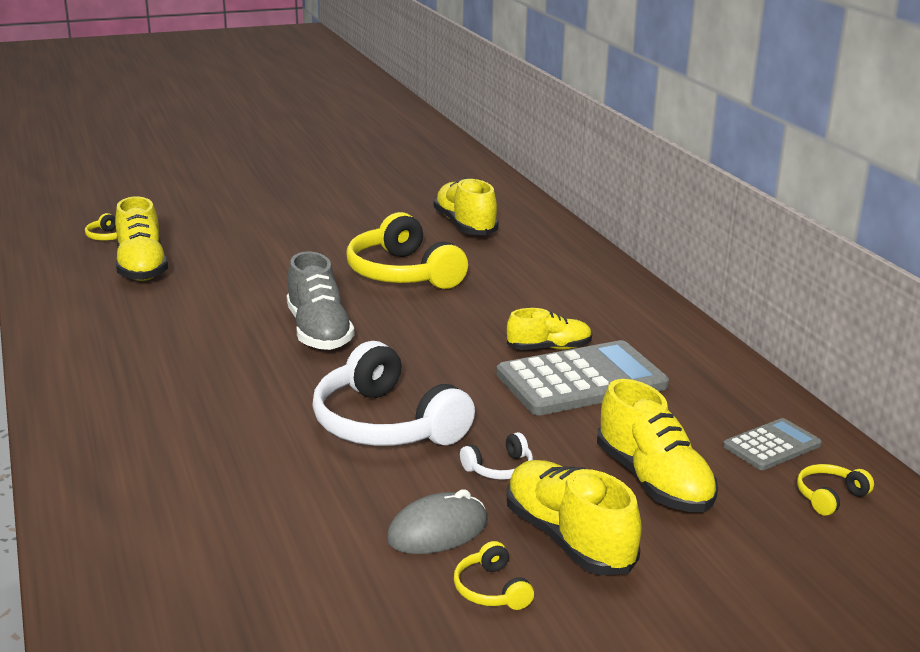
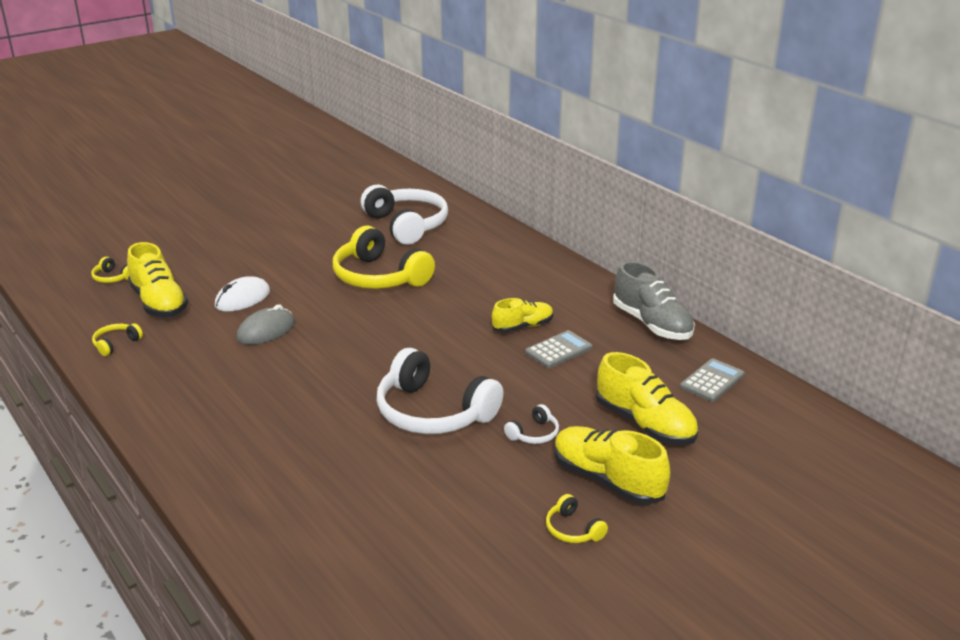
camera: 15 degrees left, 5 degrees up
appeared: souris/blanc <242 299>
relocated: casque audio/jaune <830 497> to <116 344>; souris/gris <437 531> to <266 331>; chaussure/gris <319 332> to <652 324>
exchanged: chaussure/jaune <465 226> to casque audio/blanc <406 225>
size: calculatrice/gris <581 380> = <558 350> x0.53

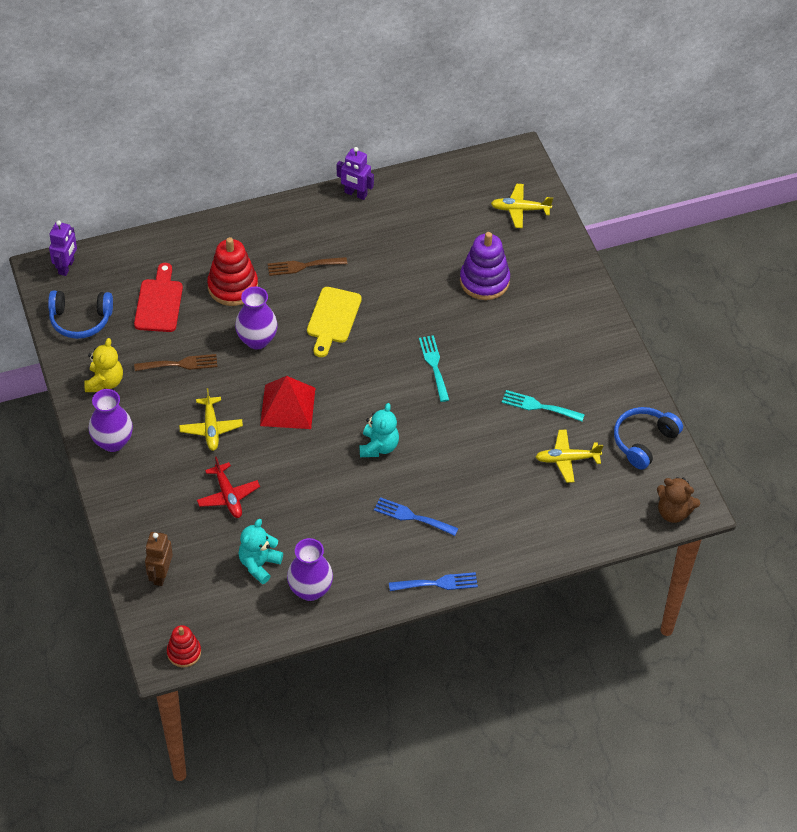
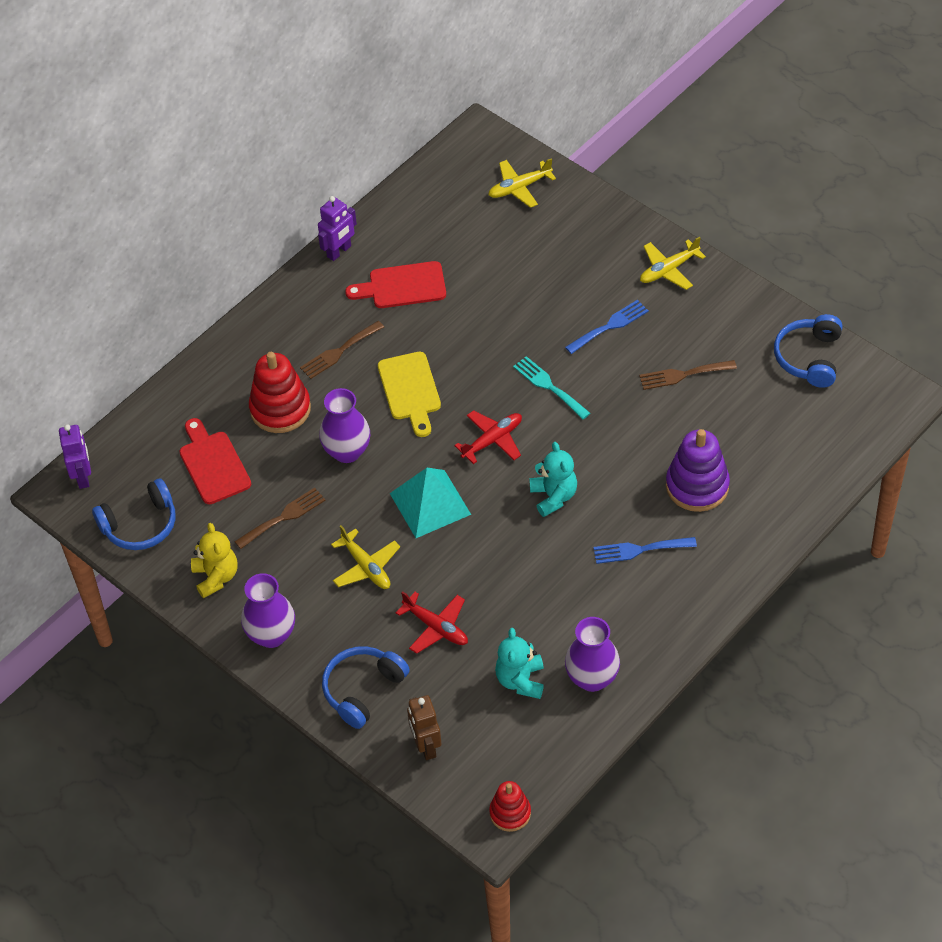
camera: 25 degrees left, 0 degrees up
missing: ours en peluche/marron <673 512>
appeared: casque audio/bleu <363 690>; planche à découper/rouge <402 286>; avion/rouge <492 440>
relocated: fourchette/bleu <437 583> to <610 326>; avion/jaune <566 459> to <668 270>; jouet à empiler/violet <484 281> to <697 486>
colour: pyramide/rouge <288 406> to pyramide/turquoise <430 503>; fourchette/turquoise <538 406> to fourchette/marron <683 375>
spun: robot/violet <355 194> = <339 251> 45 degrees counterclockwise

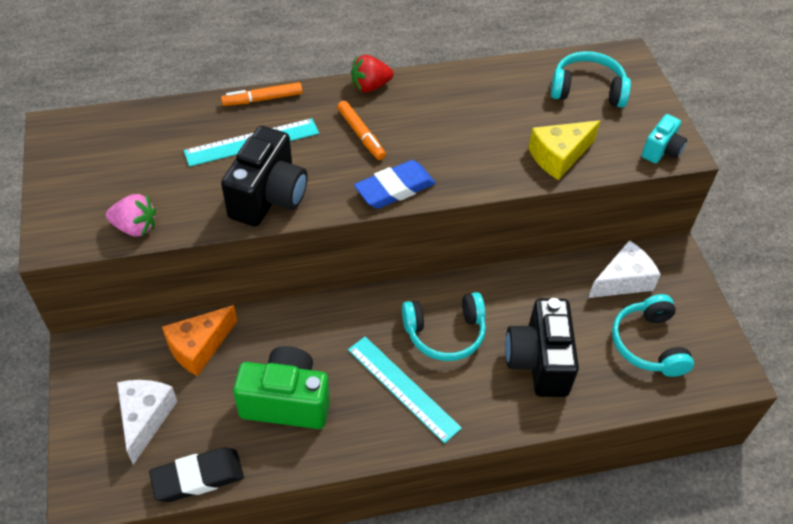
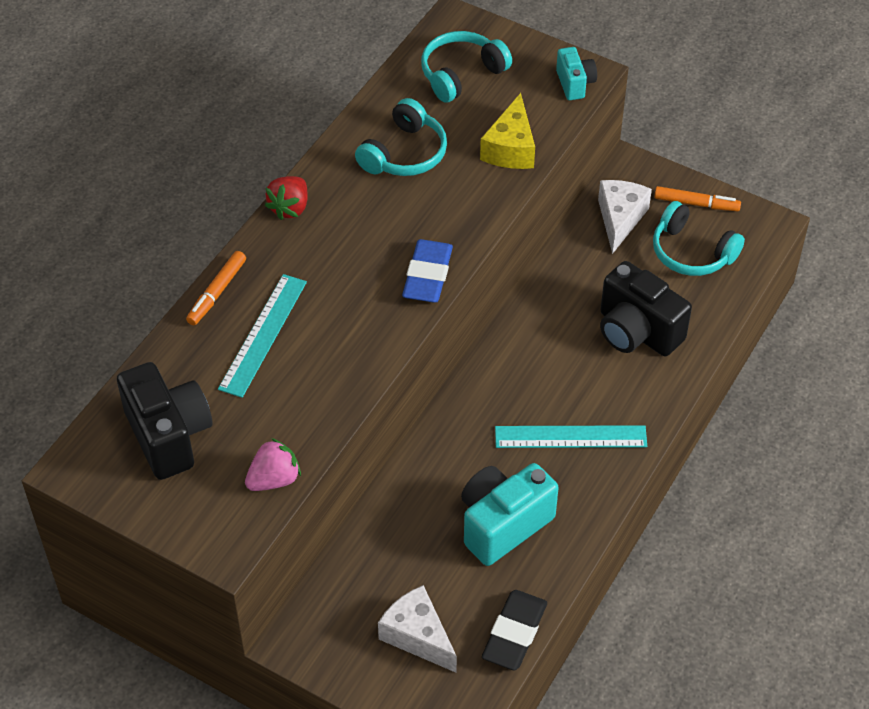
camera: 45 degrees left, 0 degrees up
missing: fromage/orange <199 347>
relocated: appareil photo/noir <269 197> to <169 436>; casque audio/turquoise <445 333> to <404 154>; feutre/orange <361 134> to <696 204>
colour: appareil photo/vert <286 401> to appareil photo/turquoise <503 524>

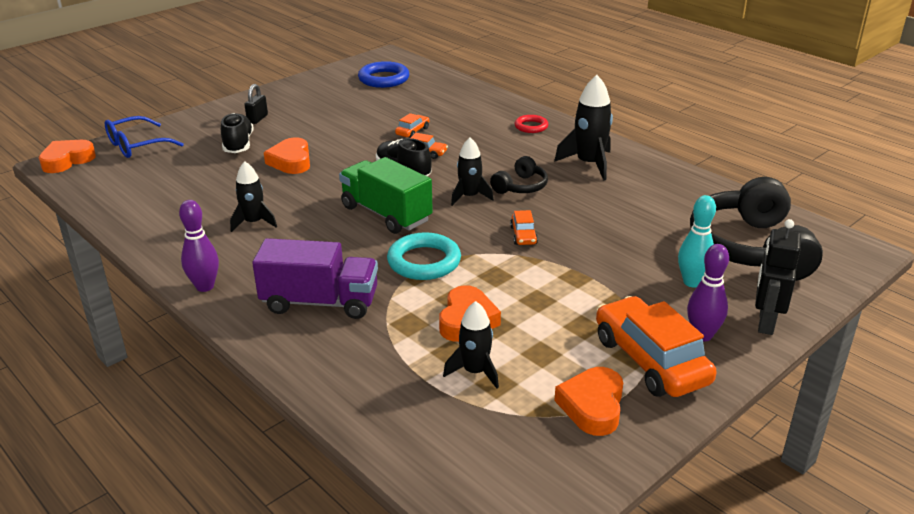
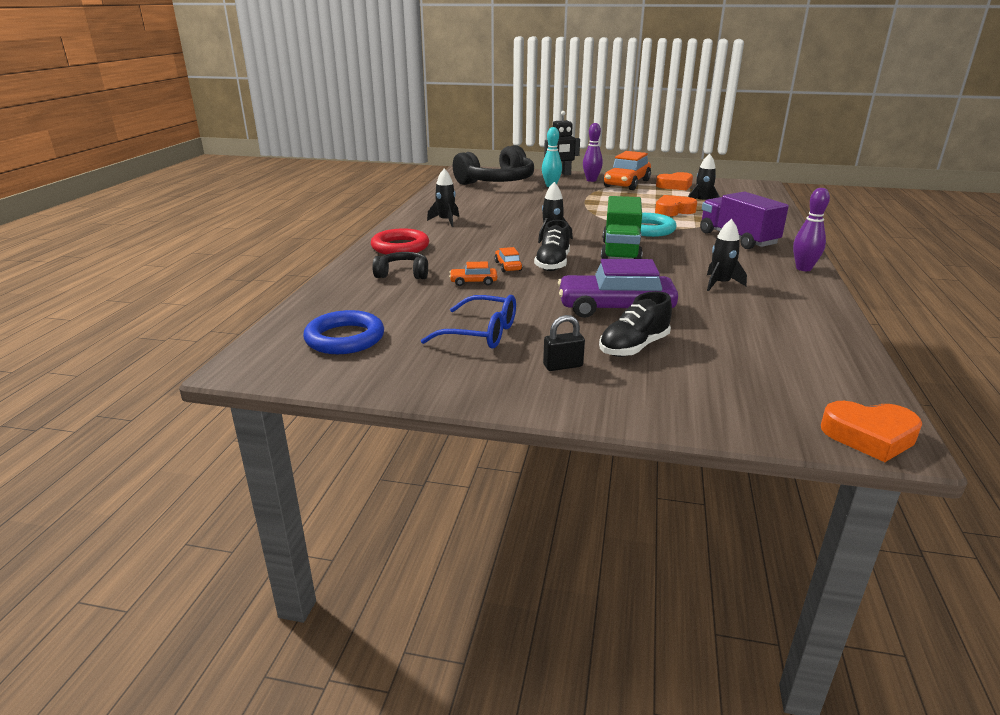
camera: 125 degrees left, 5 degrees down
missing: voiture/orange <523 235>
relocated: casque audio/noir <520 187> to <403 274>; lunettes/bleu <137 146> to <481 333>
exchanged: cœur/orange <291 161> to voiture/violet <615 308>
size: anneau/rouge <531 126> = <400 247> x1.69; fusée/noir <589 164> = <446 221> x0.66

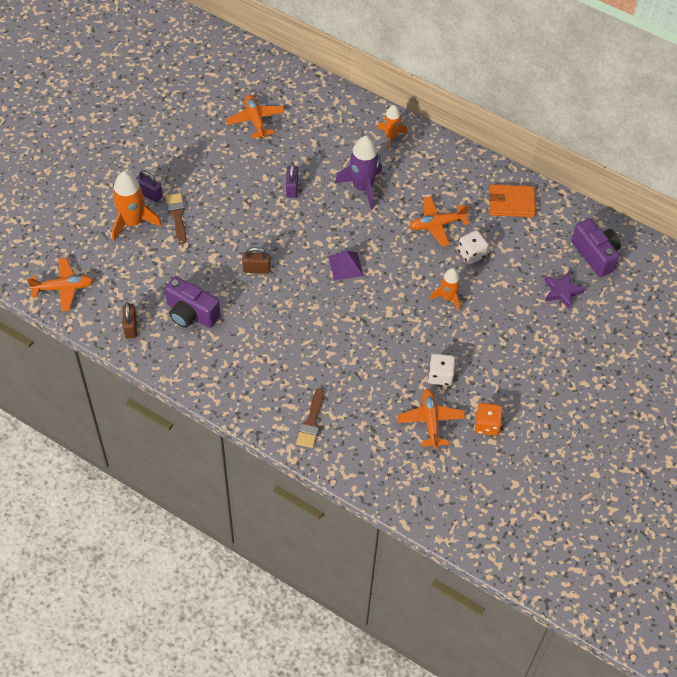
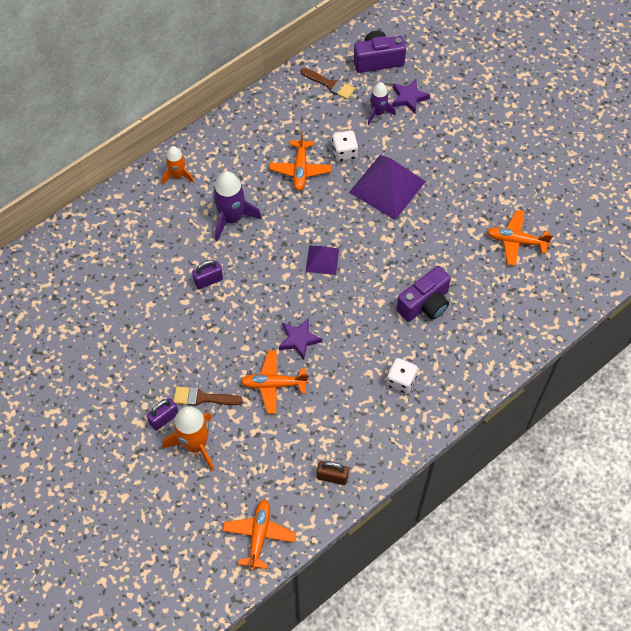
camera: 70 degrees left, 5 degrees up
missing: dé/orange <487 425>; portefeuille/orange <511 203>
appeared: fusée/violet <378 113>
relocated: avion/orange <255 120> to <273 384>; pinceau/marron <311 422> to <330 84>; dé/blanc <440 376> to <400 381>; appareil photo/violet <191 313> to <425 304>
exchanged: cadenas/marron <256 269> to étoile/violet <299 339>; fusée/orange <448 297> to pyramide/violet <387 186>
spun: cadenas/violet <292 188> = <208 280> 45 degrees counterclockwise

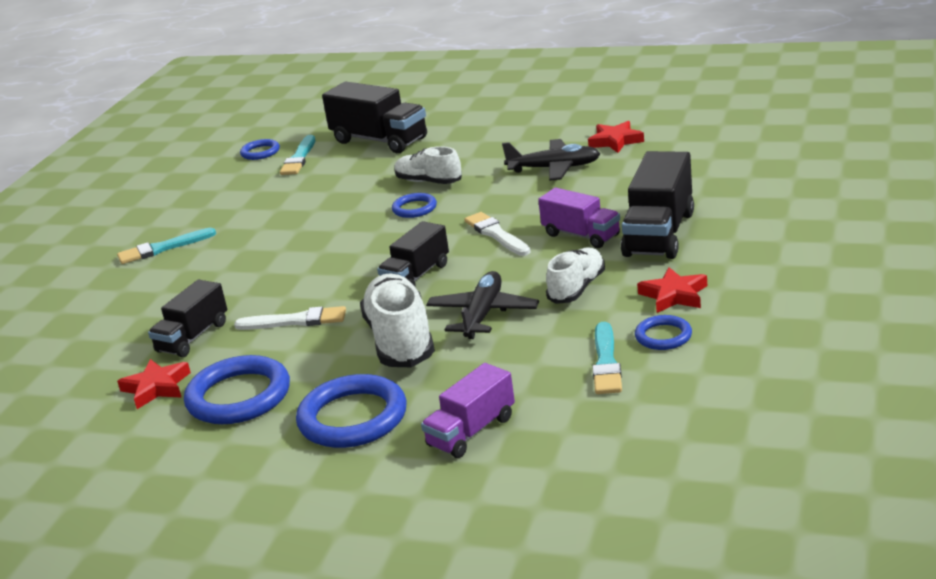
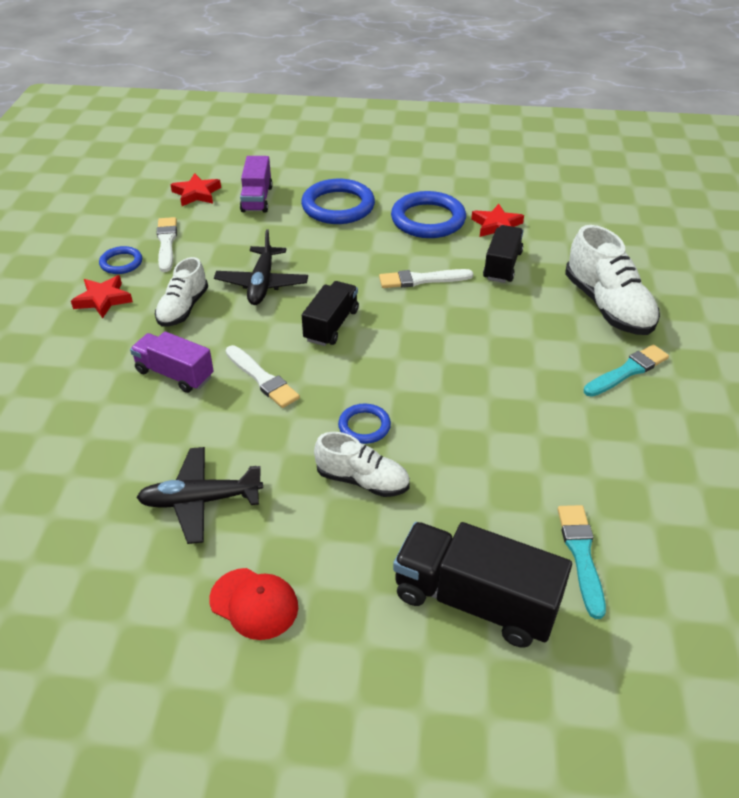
camera: 165 degrees right, 15 degrees up
missing: anneau/bleu <260 152>; camion/noir <659 234>
appeared: casquette/rouge <254 603>
relocated: étoile/rouge <615 141> to <196 194>; chaussure/blanc <400 340> to <608 306>
colour: pinceau/turquoise <606 362> to pinceau/blanc <166 243>
spun: camion/violet <471 431> = <257 199> 150 degrees clockwise

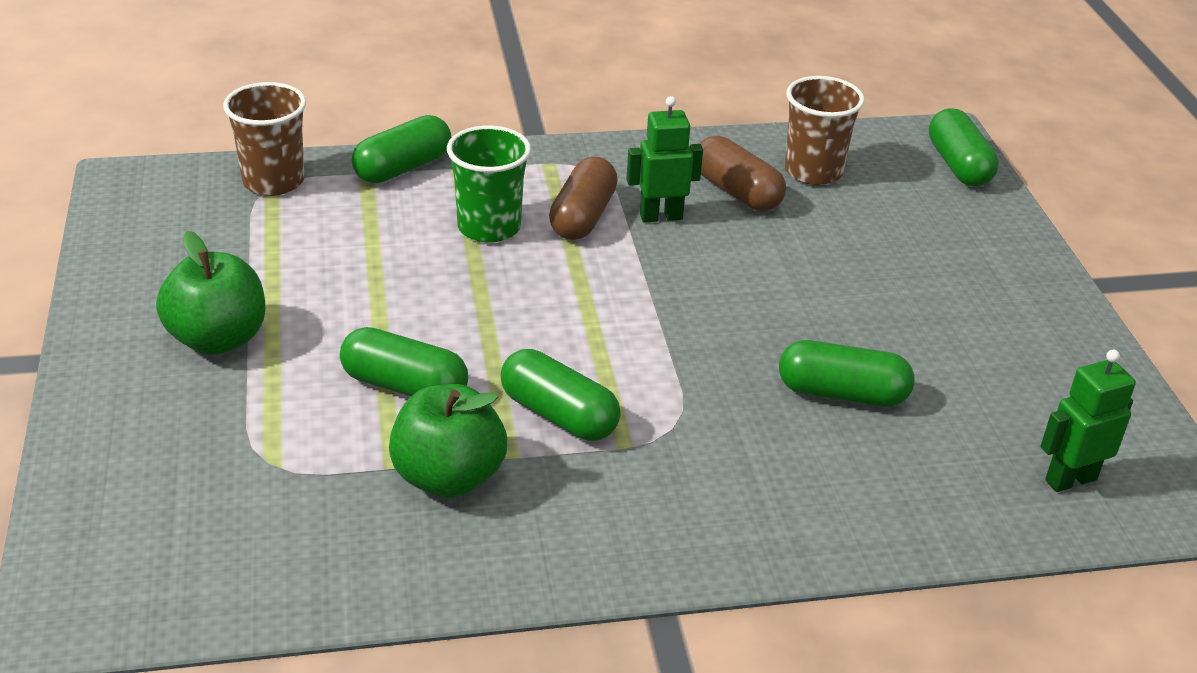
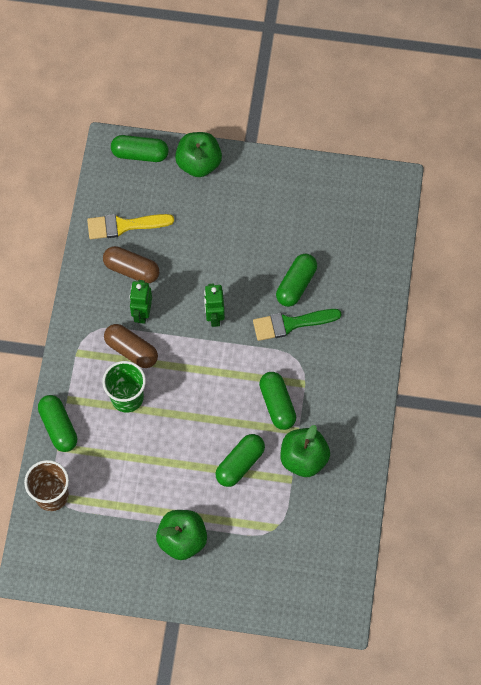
camera: 70 degrees left, 30 degrees up
appeared: pomme/vert <199 163>; pinceau/vert <291 324>
relocated: robot/vert <1070 479> to <214 316>
exchanged: gobelet/marron <813 171> to pinceau/jaune <124 225>
spun: gélule/marron <736 192> = <131 269> 45 degrees clockwise; gélule/vert <558 415> = <277 404> 75 degrees counterclockwise

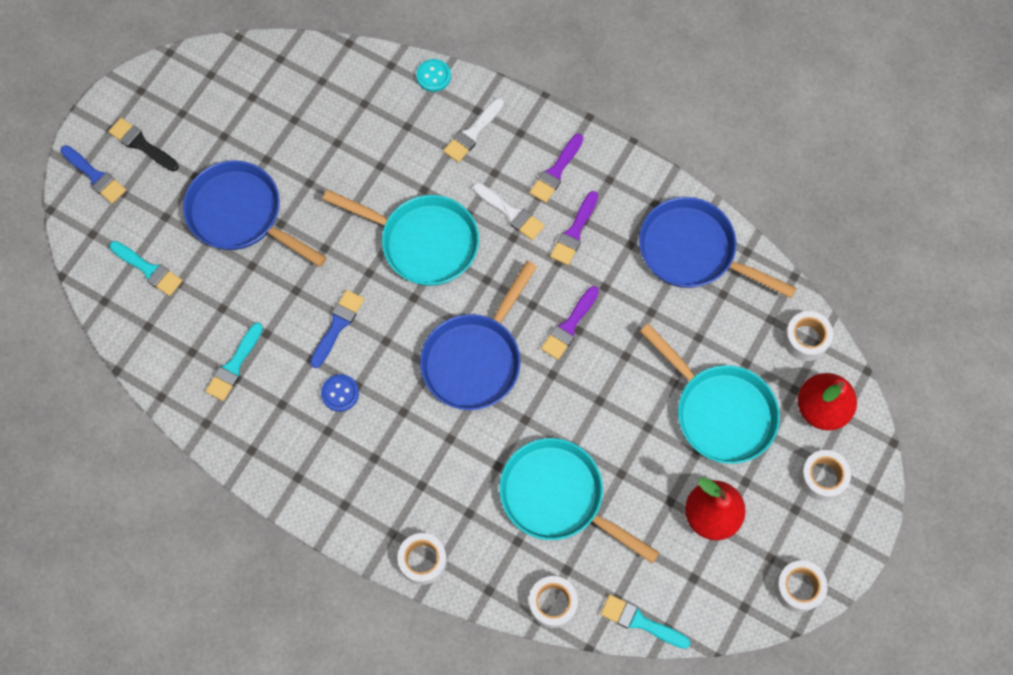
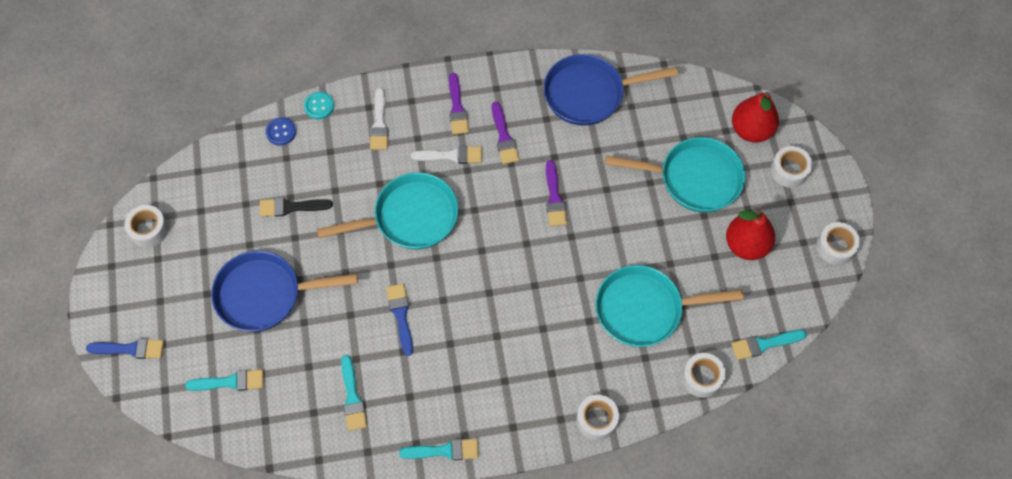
camera: 40 degrees left, 5 degrees down
missing: poêle/bleu <475 359>
appeared: pinceau/turquoise <444 450>
relocated: ruban adhésif/blanc <805 339> to <149 229>; pinceau/noir <141 144> to <291 207>; bouton/bleu <340 393> to <281 132>

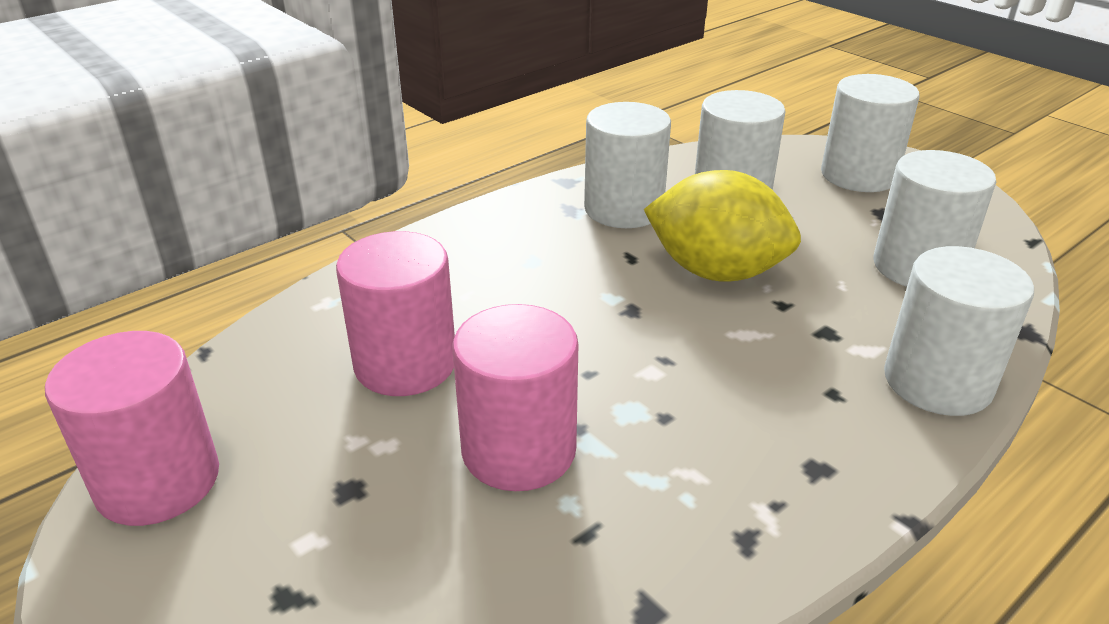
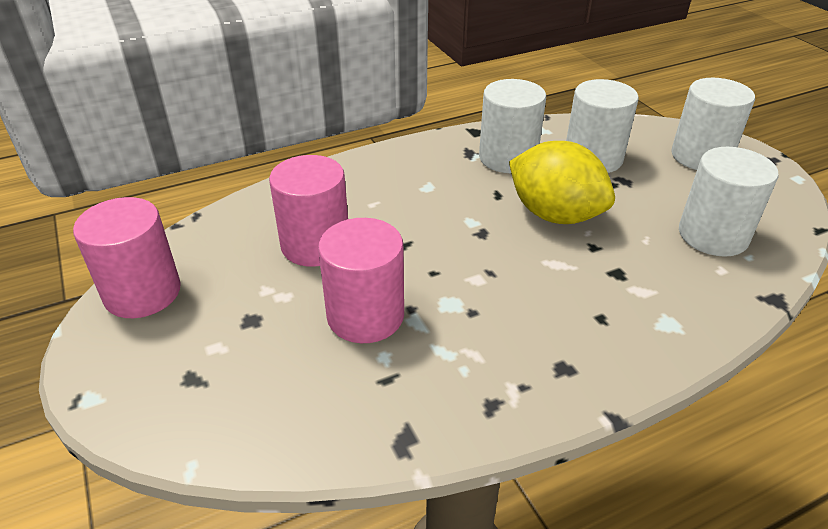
camera: 15 degrees right, 5 degrees up
missing: cylindre/blanc <937 382>

